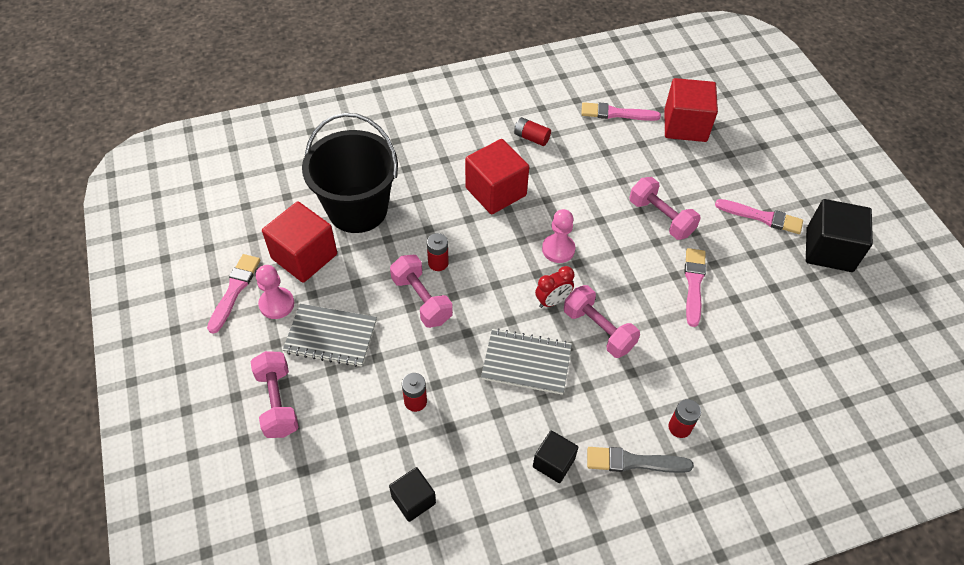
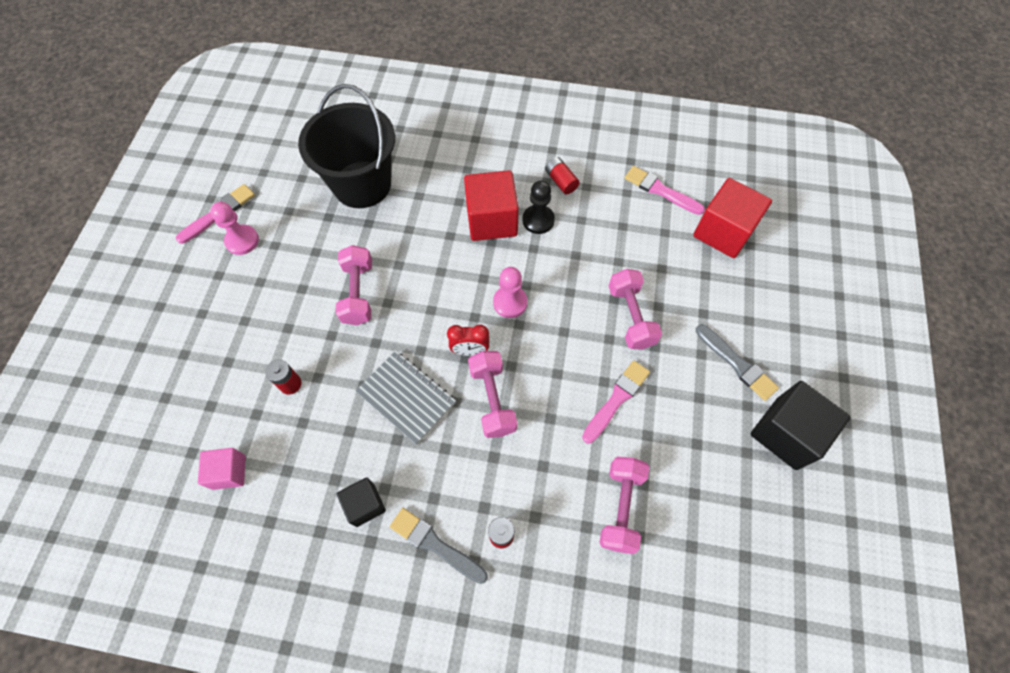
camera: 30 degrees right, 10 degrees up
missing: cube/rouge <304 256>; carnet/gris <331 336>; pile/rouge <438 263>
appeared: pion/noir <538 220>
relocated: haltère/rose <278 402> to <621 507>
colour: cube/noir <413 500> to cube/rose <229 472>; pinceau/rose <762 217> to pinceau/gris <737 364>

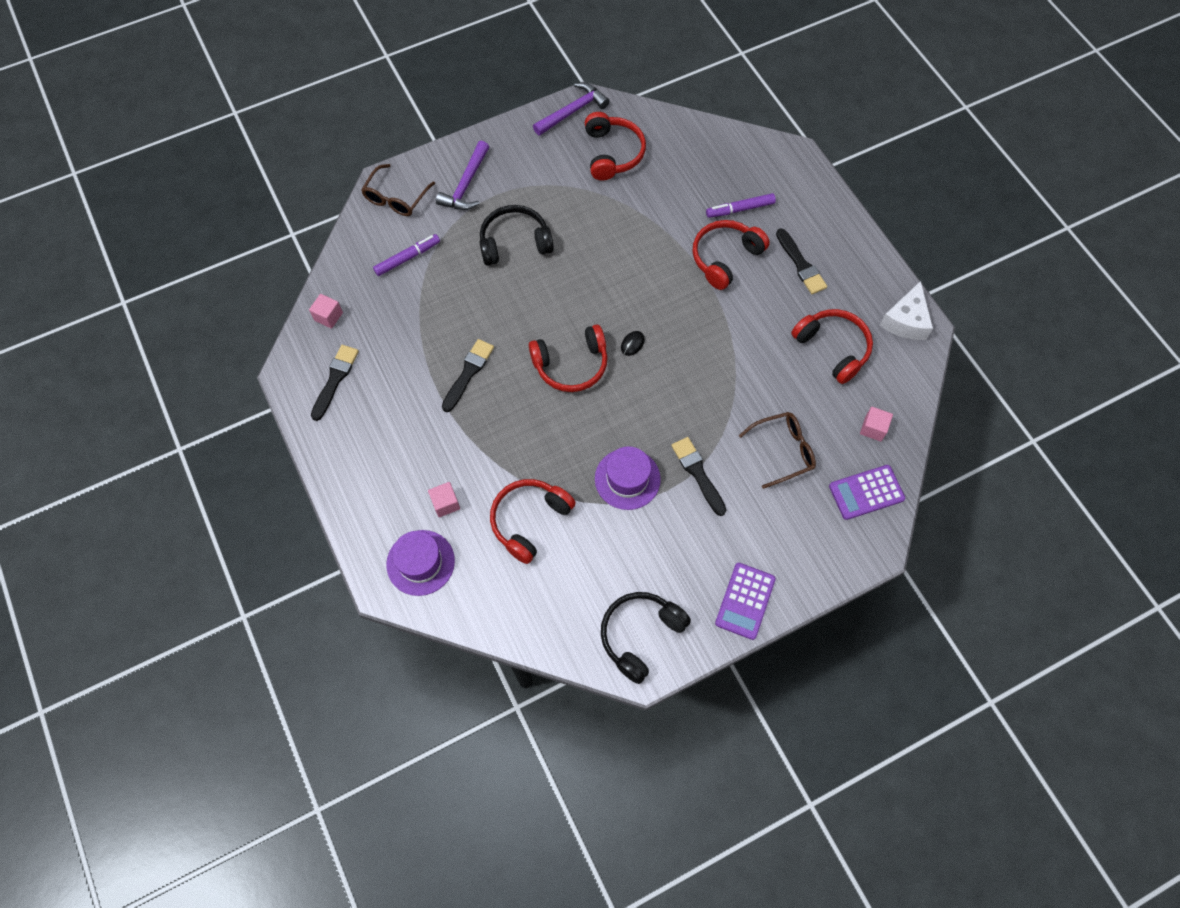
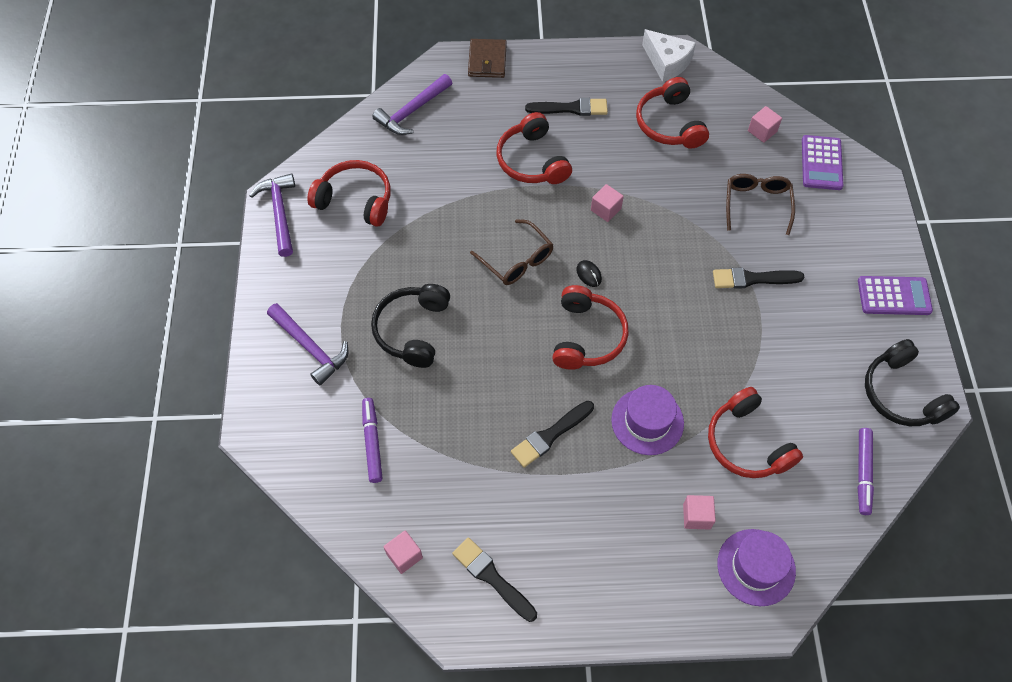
camera: 65 degrees left, 5 degrees down
appeared: marteau/violet <412 111>; portefeuille/marron <487 60>; cube/rose <605 209>
relocated: lunettes/marron <396 198> to <517 260>; chapeau/violet <627 479> to <647 421>; feutre/violet <740 209> to <863 473>
spun: pinceau/noir <468 373> = <550 435> 90 degrees counterclockwise; casque audio/rouge <832 348> = <669 124> 90 degrees counterclockwise; calculatrice/violet <745 601> = <894 296> 45 degrees counterclockwise

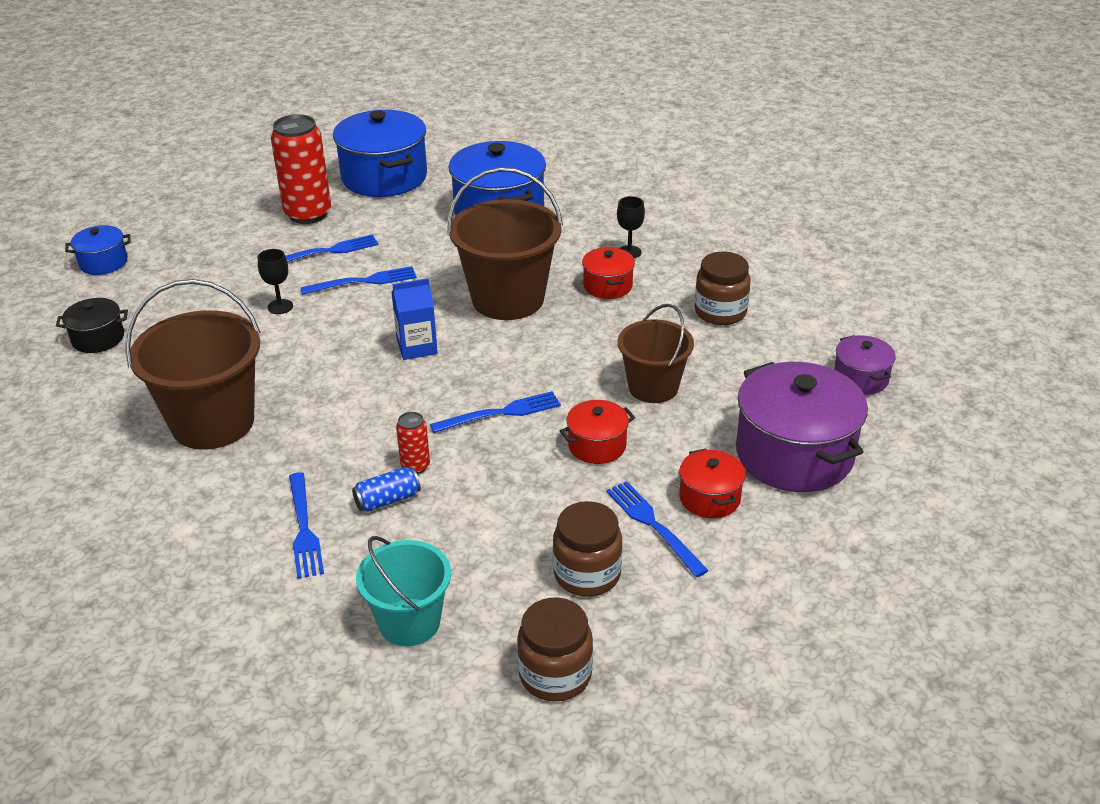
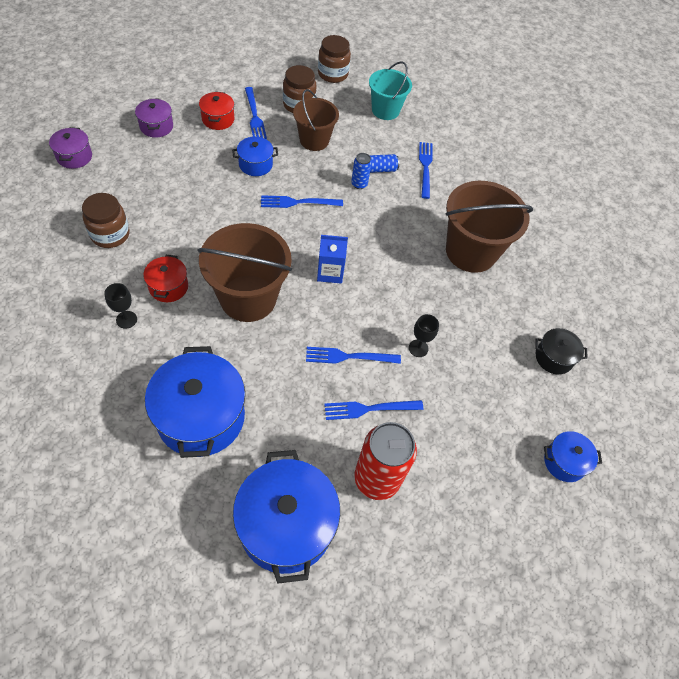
camera: 170 degrees left, 20 degrees up
relocated: seau/marron <653 387> to <314 140>
colour: marmite/rouge <597 445> to marmite/bleu <255 164>; canette/rouge <415 466> to canette/bleu <359 184>
size: marmite/violet <794 454> = <156 126> x0.50

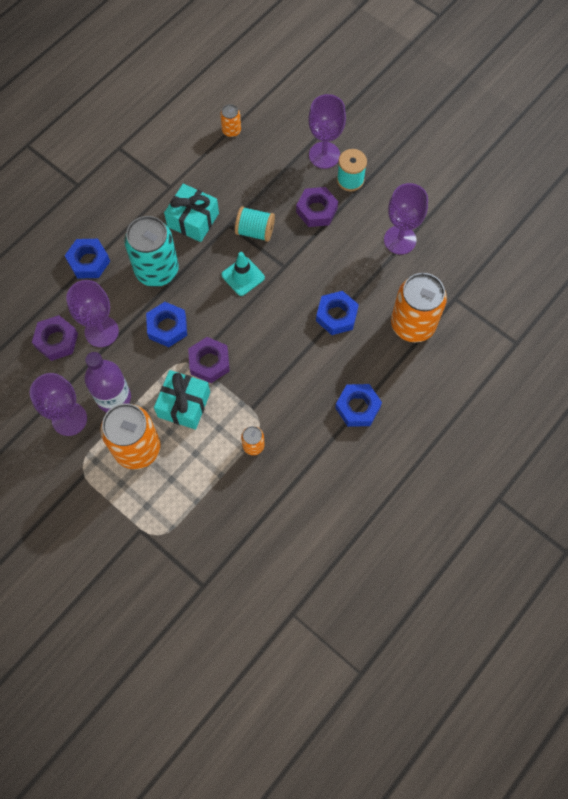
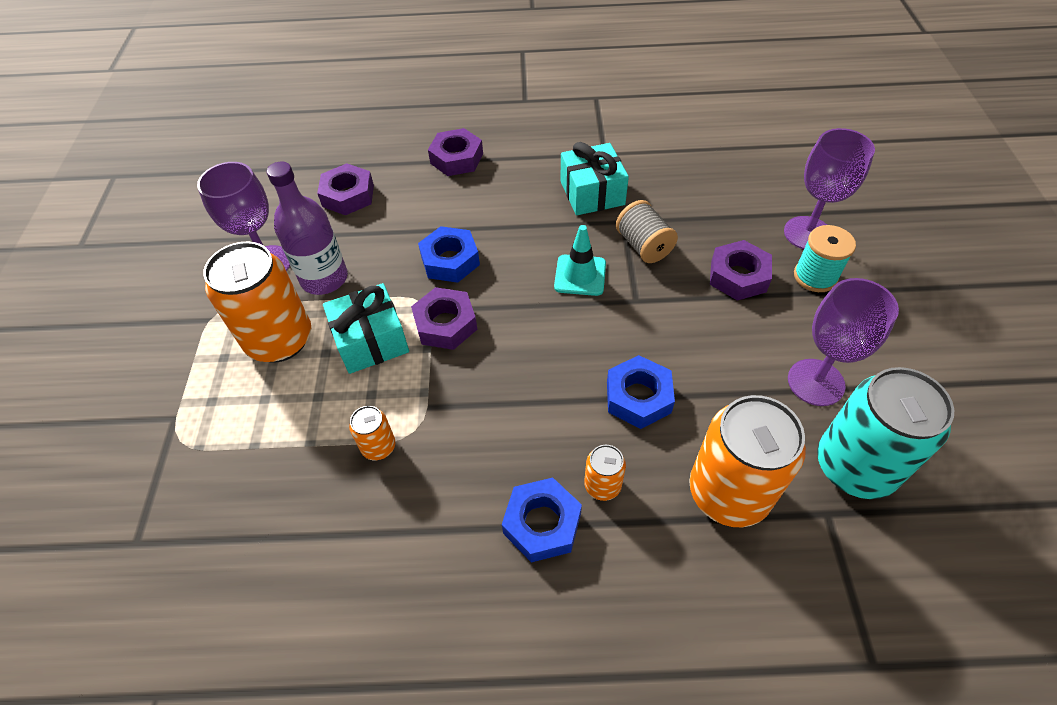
camera: 50 degrees right, 15 degrees down
missing: verre à pied/violet <101 331>
relocated: canette/orange <231 130> to <602 485>; canette/turquoise <157 270> to <854 466>
colour: écrou/bleu <89 261> to écrou/violet <457 158>; bobine/turquoise <255 231> to bobine/gris <644 246>

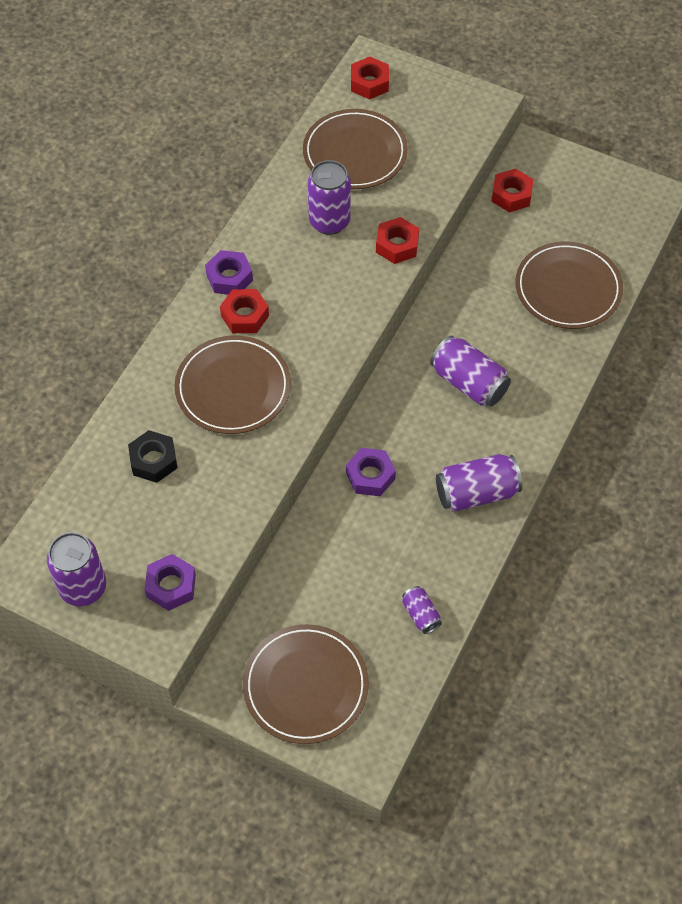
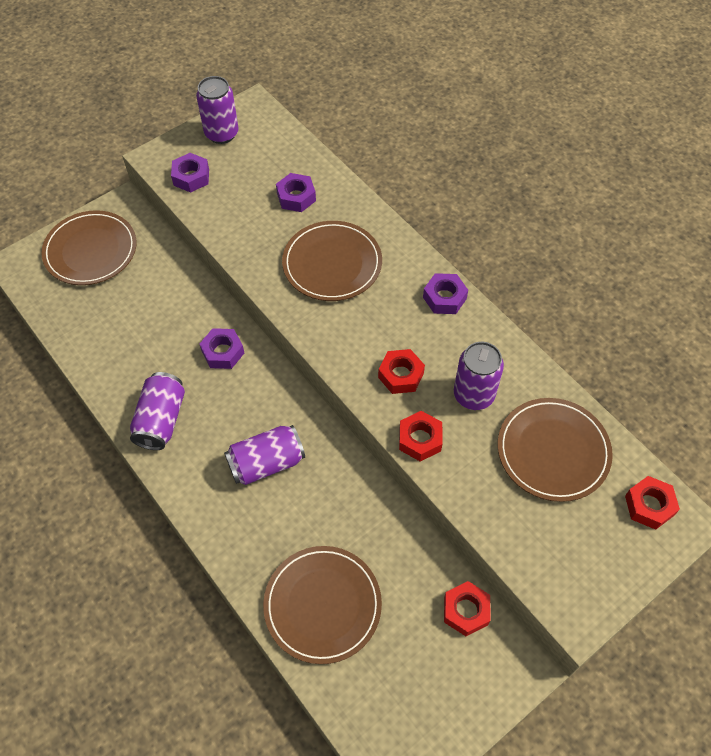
camera: 115 degrees right, 0 degrees up
missing: canette/violet <421 614>
relocated: écrou/rouge <245 316> to <401 375>
colour: écrou/noir <153 460> to écrou/violet <296 197>

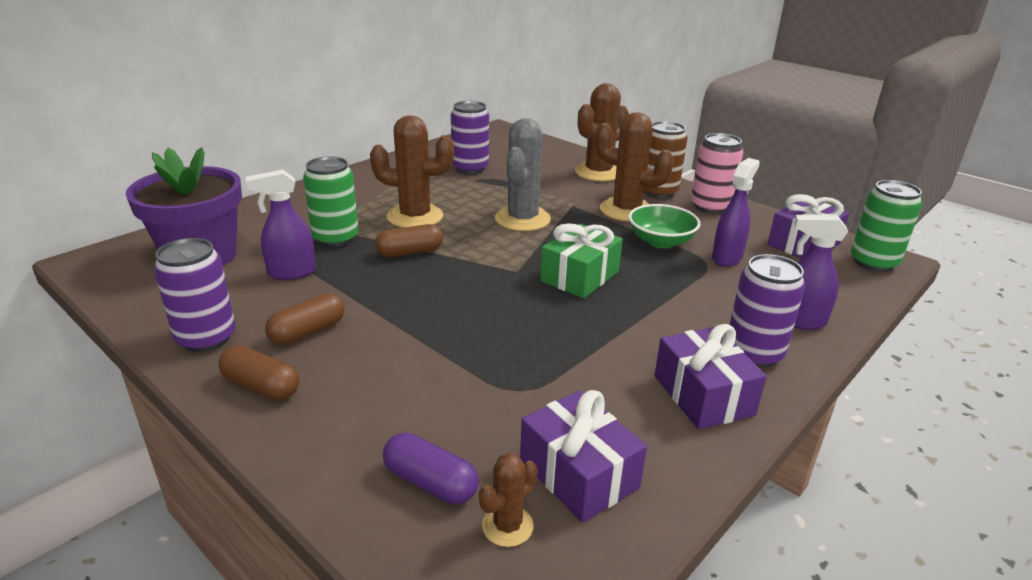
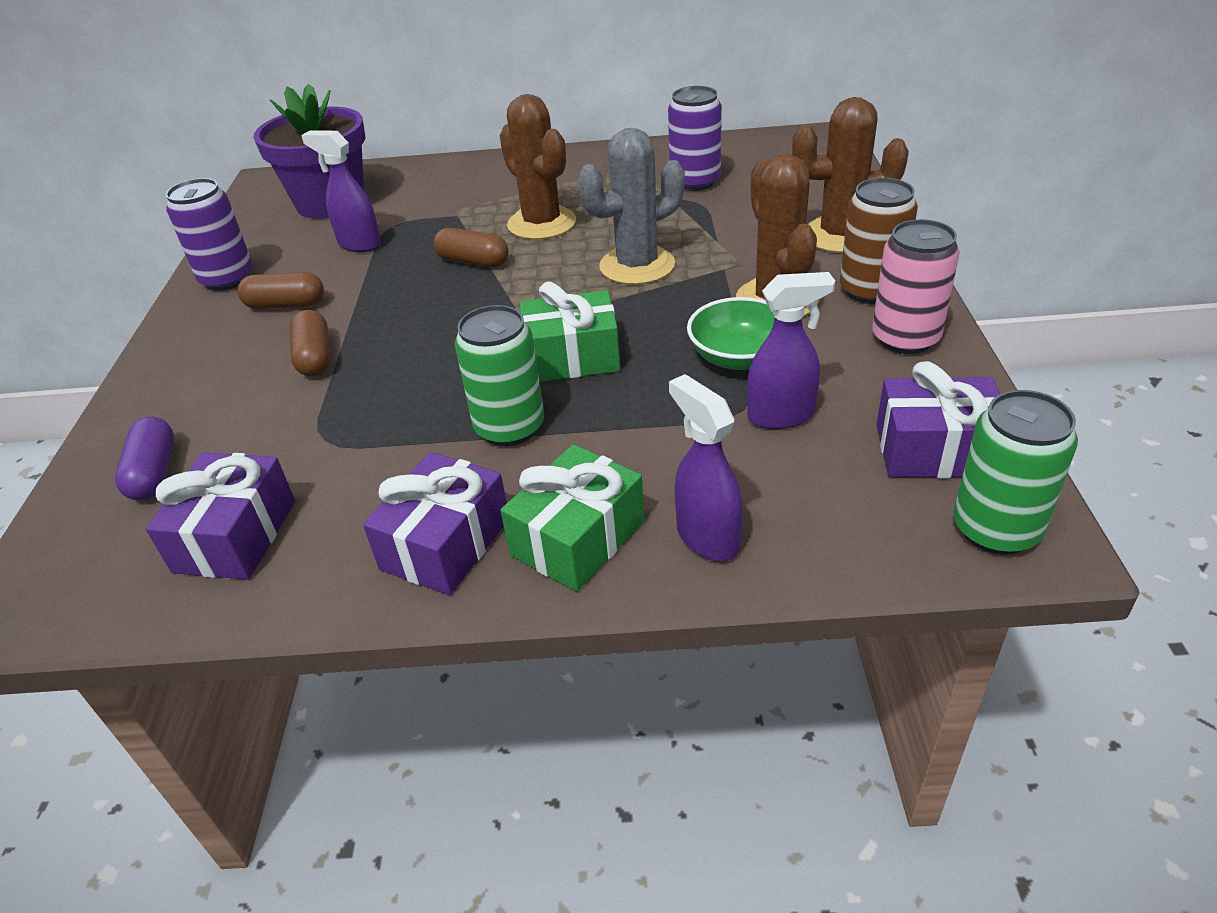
camera: 50 degrees right, 10 degrees up
missing: cactus/marron <507 526>
relocated: gélule/marron <261 386> to <315 357>; canette/vert <335 238> to <509 427>
exchanged: canette/violet <754 353> to cadeau/vert <578 538>

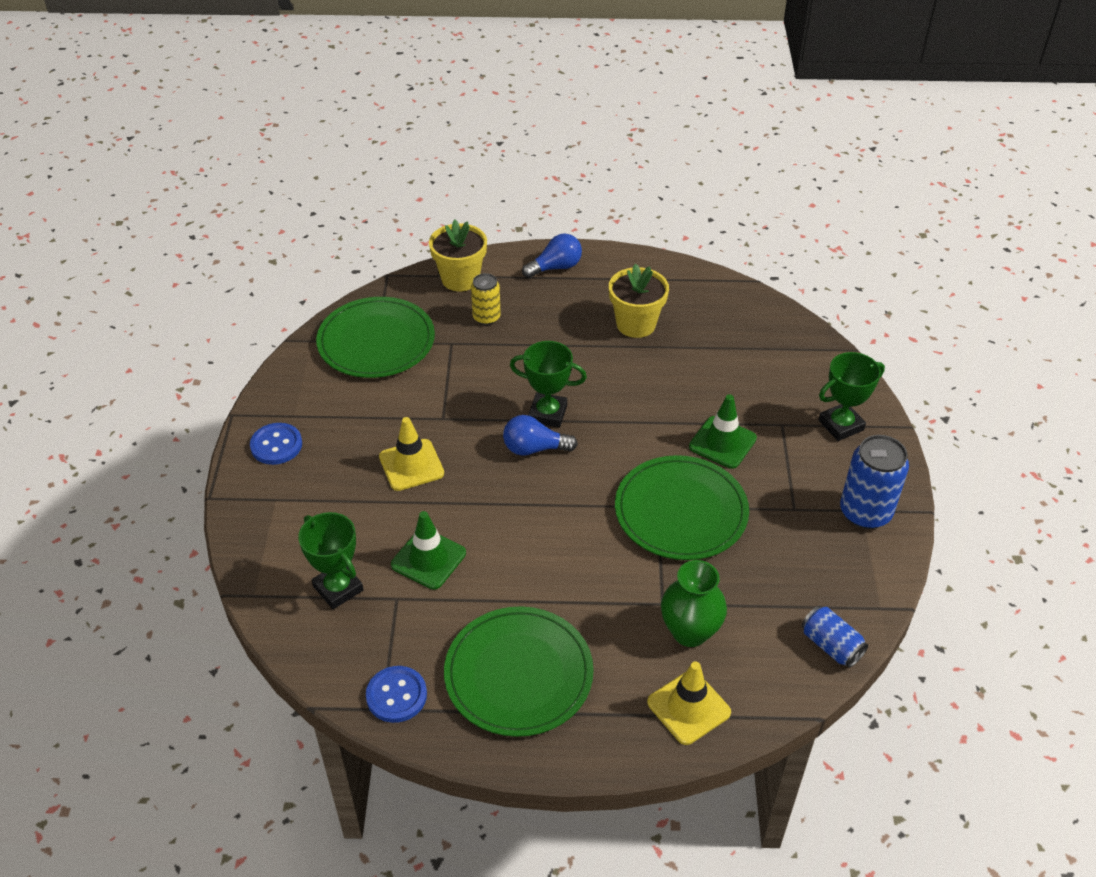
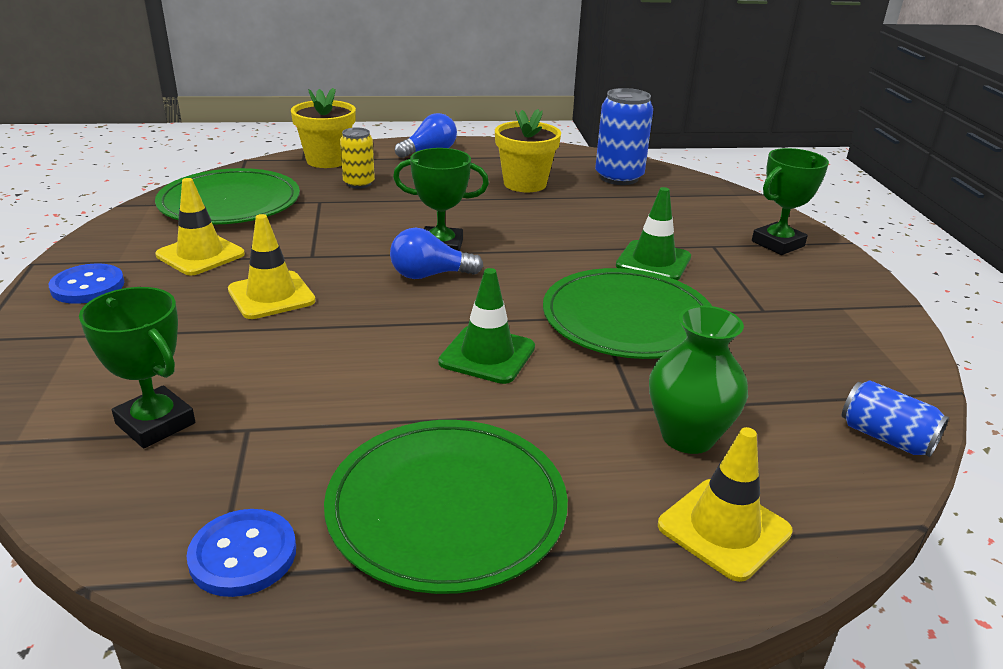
camera: 10 degrees left, 15 degrees down
appeared: cône de chantier/jaune <200 255>
relocated: cône de chantier/vert <428 559> to <487 355>; canette/bleu <865 512> to <619 177>

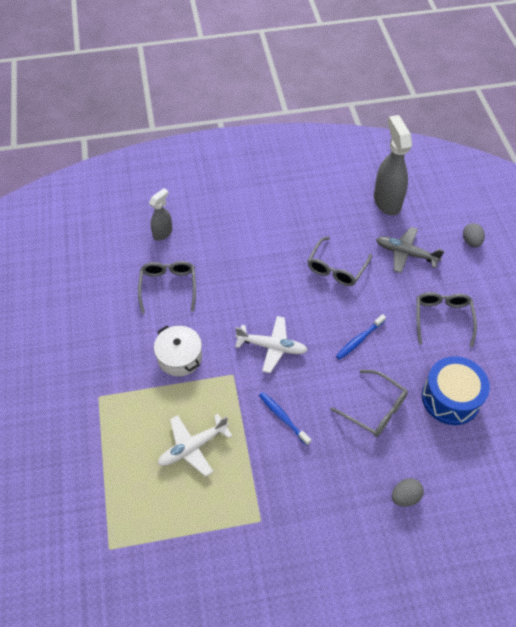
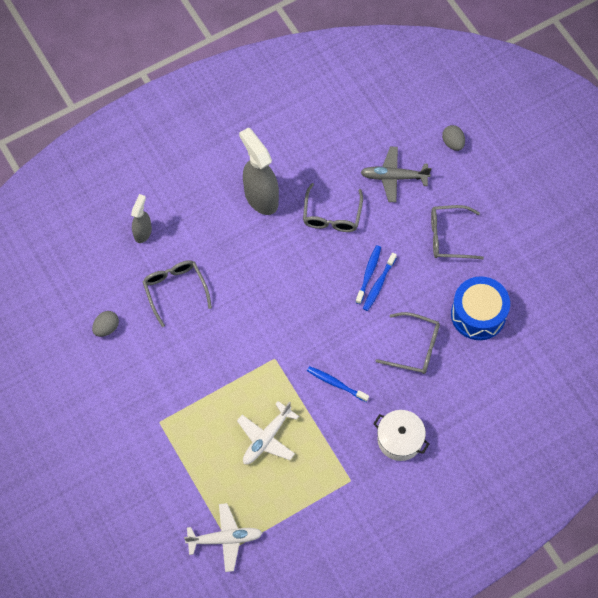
camera: 20 degrees left, 10 degrees up
appeared: brosse à dents/bleu <368 273>
relocated: œuf/gris <405 497> to <106 328>; avion/blanc <272 347> to <224 539>; vaporisateur/gris <387 201> to <261 197>; marmite/blanc <179 357> to <399 439>
spun: lunettes/gris <442 318> = <449 237> 75 degrees counterclockwise

